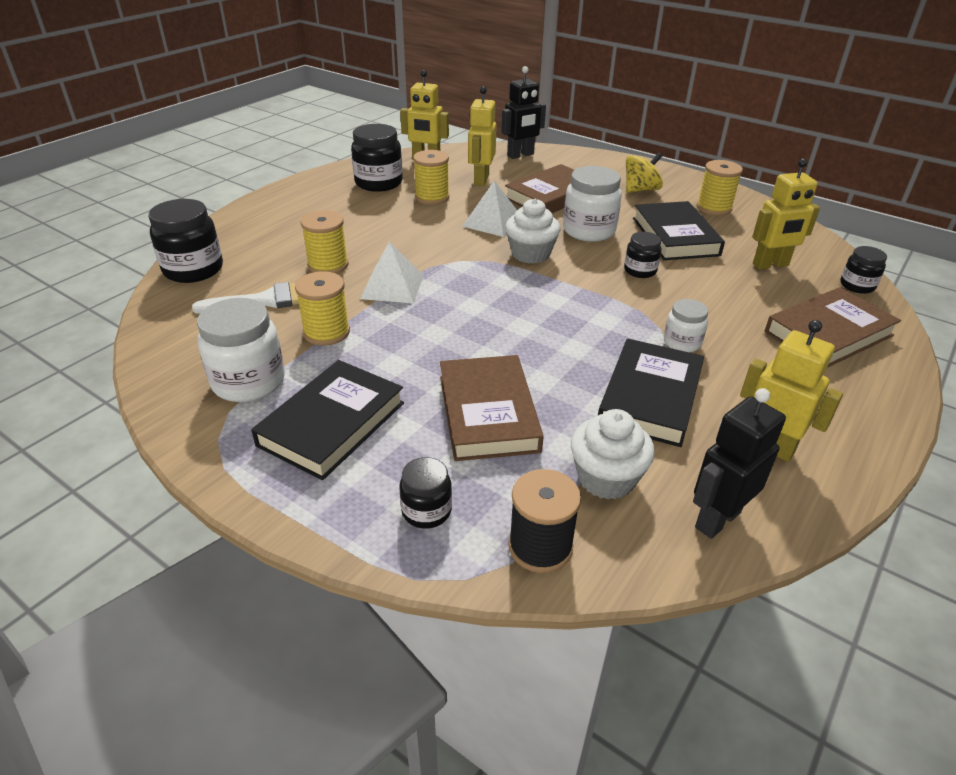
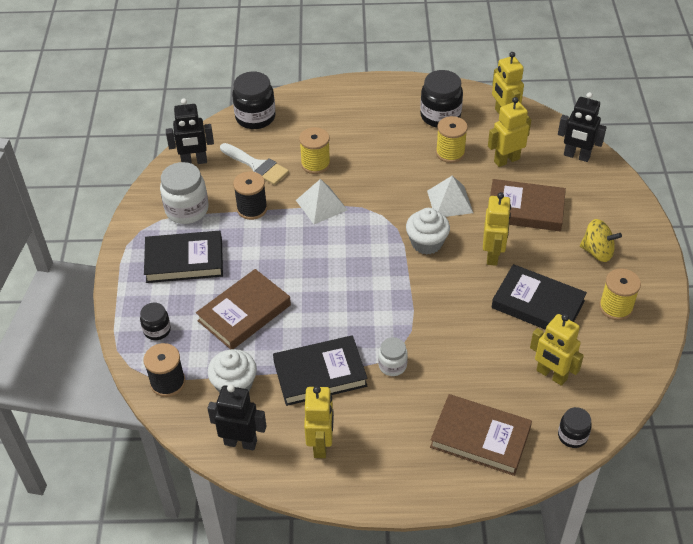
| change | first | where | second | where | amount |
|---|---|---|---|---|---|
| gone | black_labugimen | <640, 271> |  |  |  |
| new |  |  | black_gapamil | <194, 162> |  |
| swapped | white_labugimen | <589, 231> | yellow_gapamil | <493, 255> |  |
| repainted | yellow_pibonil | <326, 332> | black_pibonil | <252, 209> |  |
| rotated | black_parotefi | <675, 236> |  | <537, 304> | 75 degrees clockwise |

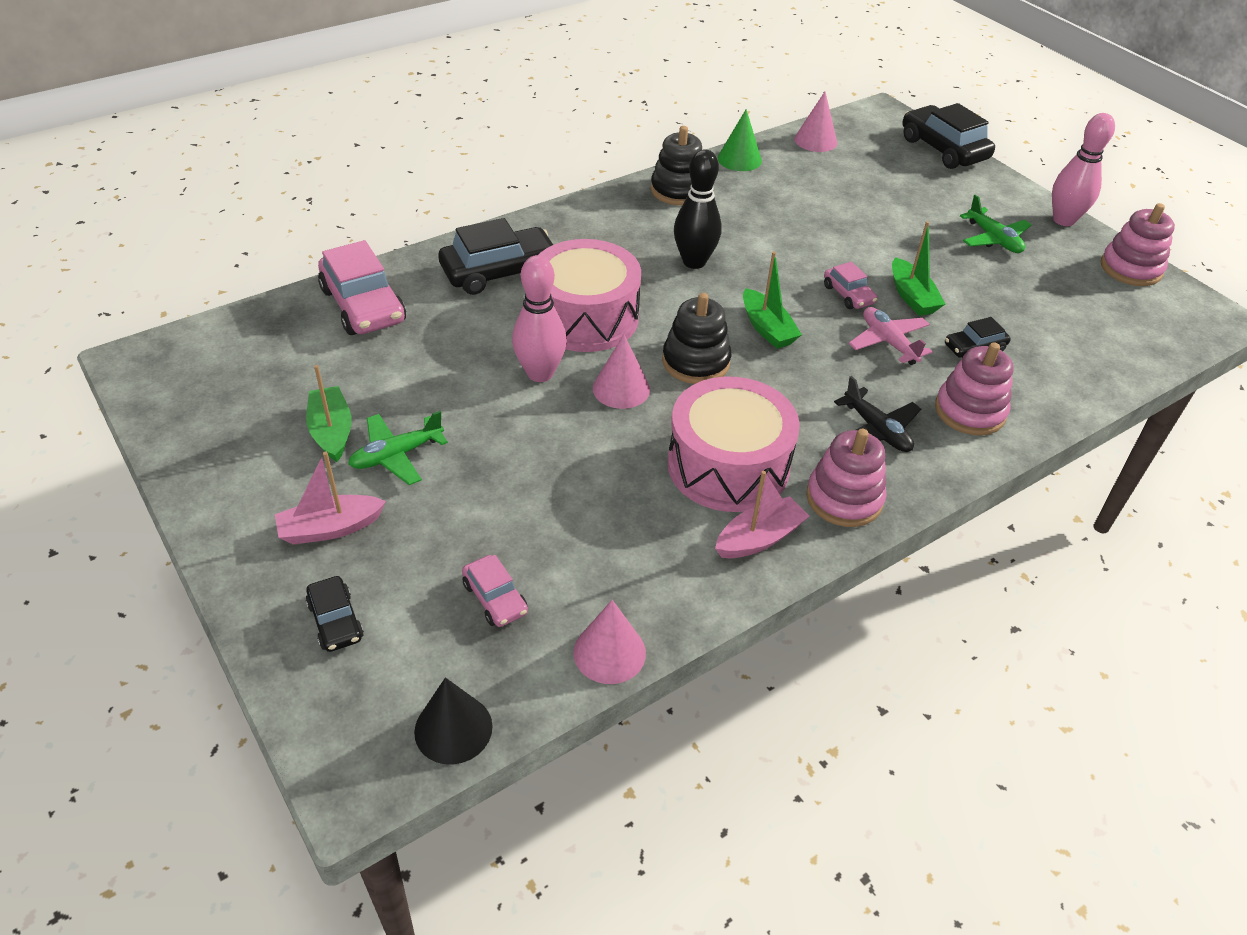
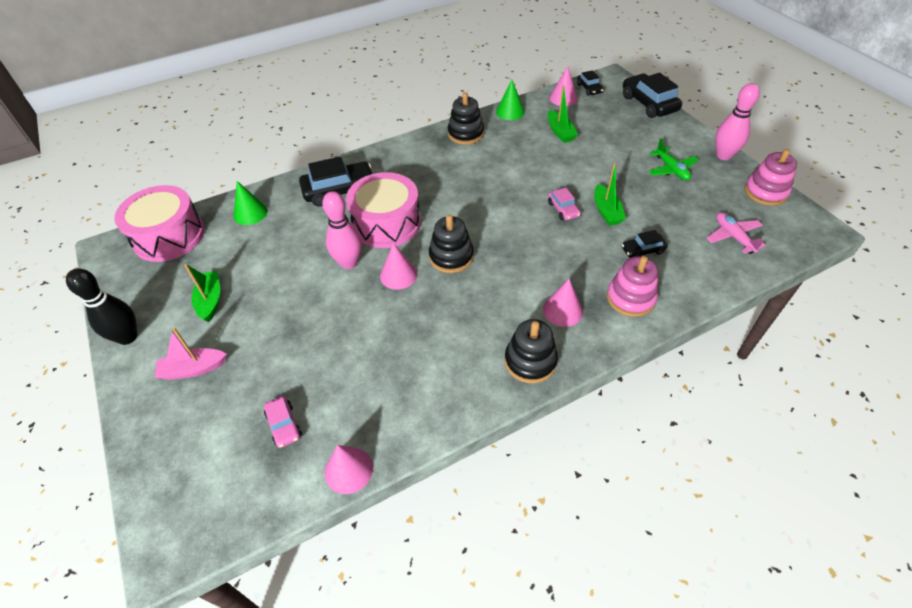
| change | first | where | second | where | amount |
|---|---|---|---|---|---|
| gone | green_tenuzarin | <396, 455> |  |  |  |
| gone | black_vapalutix | <453, 729> |  |  |  |
| gone | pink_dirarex | <759, 538> |  |  |  |
| shifted | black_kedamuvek | <335, 621> |  | <589, 89> |  |
| shifted | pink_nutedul | <728, 466> |  | <169, 236> |  |
| shifted | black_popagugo | <694, 262> |  | <127, 337> |  |
| shifted | green_dirarex | <767, 328> |  | <560, 132> |  |
| shifted | pink_tenuzarin | <888, 342> |  | <733, 237> |  |
| swapped | pink_kedamuvek | <363, 306> | green_vapalutix | <250, 213> |  |
| swapped | black_tenuzarin | <876, 430> | pink_vapalutix | <562, 310> |  |
| repainted | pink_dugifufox | <844, 498> | black_dugifufox | <530, 361> |  |

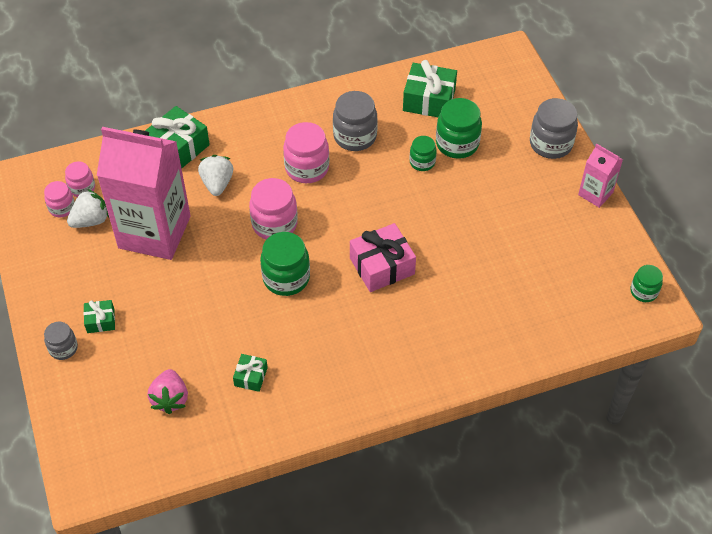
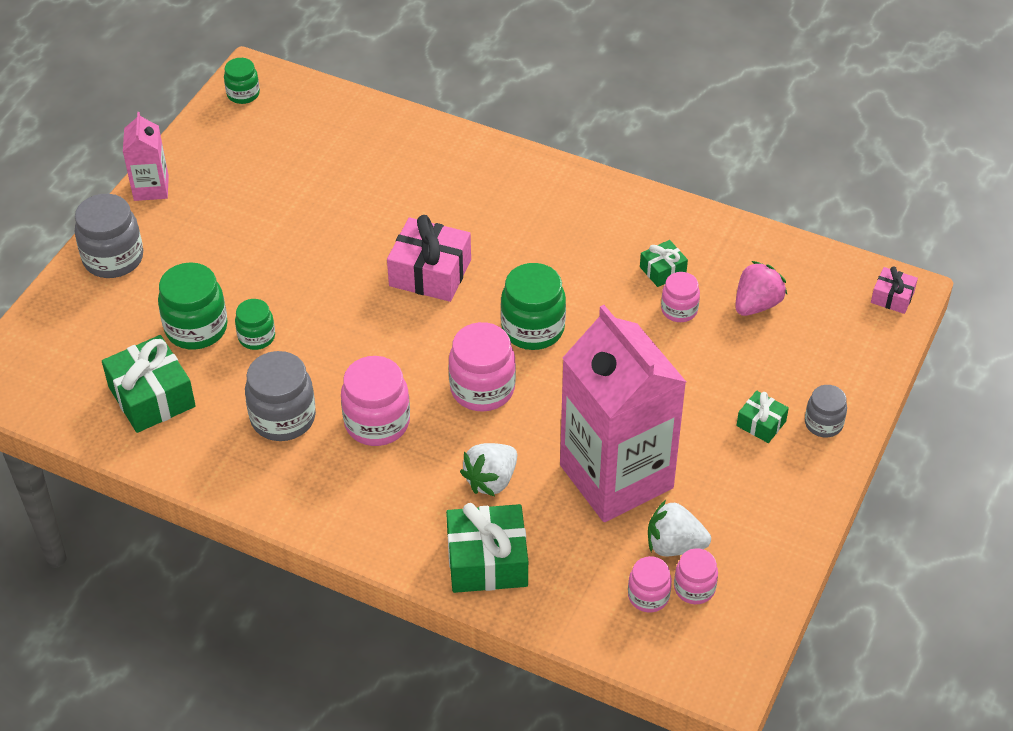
| change | first | where | second | where | amount |
|---|---|---|---|---|---|
| new |  |  | pink_labugimen | <679, 310> |  |
| new |  |  | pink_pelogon | <892, 297> |  |

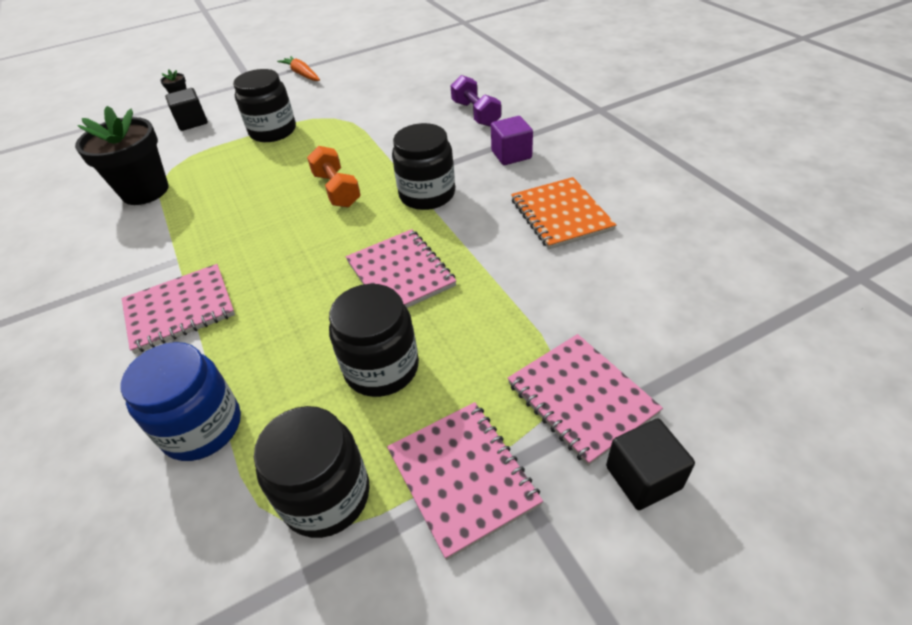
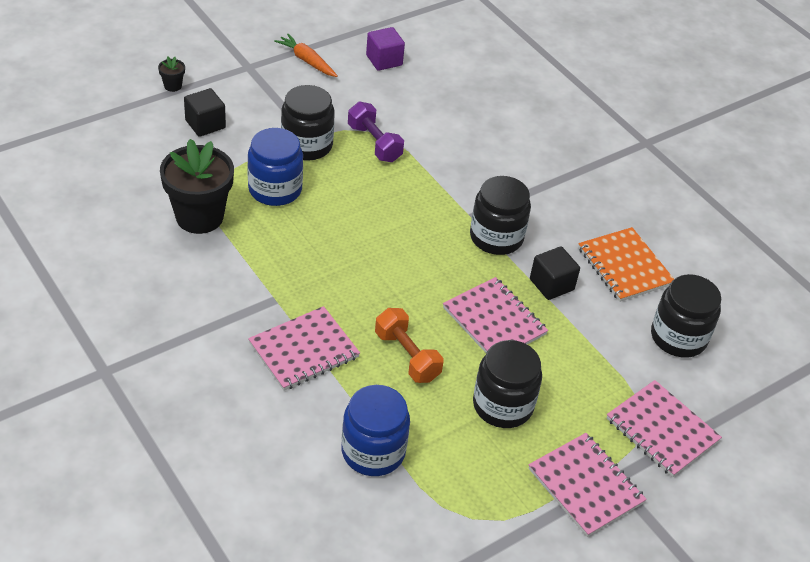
| change | first | where | second | where | amount |
|---|---|---|---|---|---|
| new |  |  | blue_labugimen | <275, 189> |  |
| shifted | black_labugimen | <326, 495> |  | <678, 337> |  |
| shifted | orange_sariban | <337, 190> |  | <407, 356> |  |
| shifted | purple_sariban | <476, 114> |  | <374, 143> |  |
| shifted | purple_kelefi | <511, 154> |  | <384, 60> |  |
| shifted | black_kelefi | <643, 477> |  | <551, 284> |  |

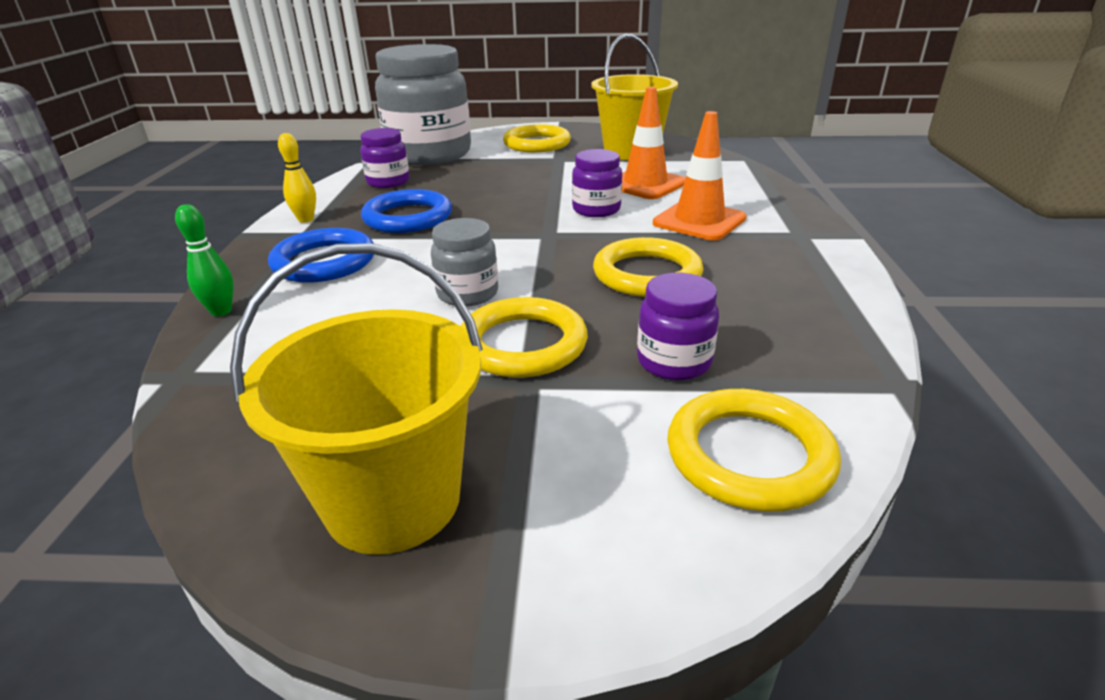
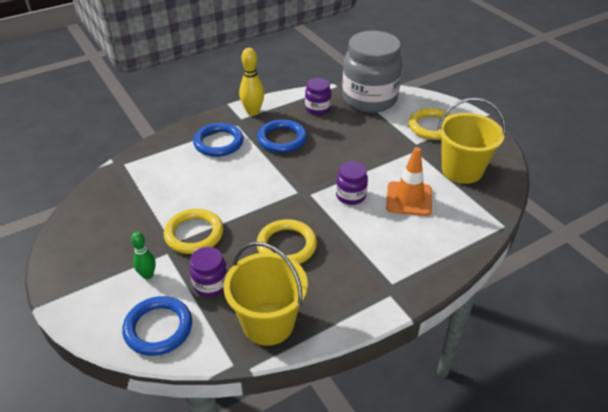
| change | first | where | second | where | amount |
|---|---|---|---|---|---|
| gone | grey_labugimen | <467, 294> |  |  |  |
| gone | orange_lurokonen | <699, 221> |  |  |  |
| shifted | green_popagugo | <221, 311> |  | <147, 275> |  |
| shifted | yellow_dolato | <393, 500> |  | <268, 323> |  |
| repainted | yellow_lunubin | <749, 455> | blue_lunubin | <158, 328> |  |
| scaled | yellow_popagugo | <306, 219> |  | <253, 112> | x1.57 |

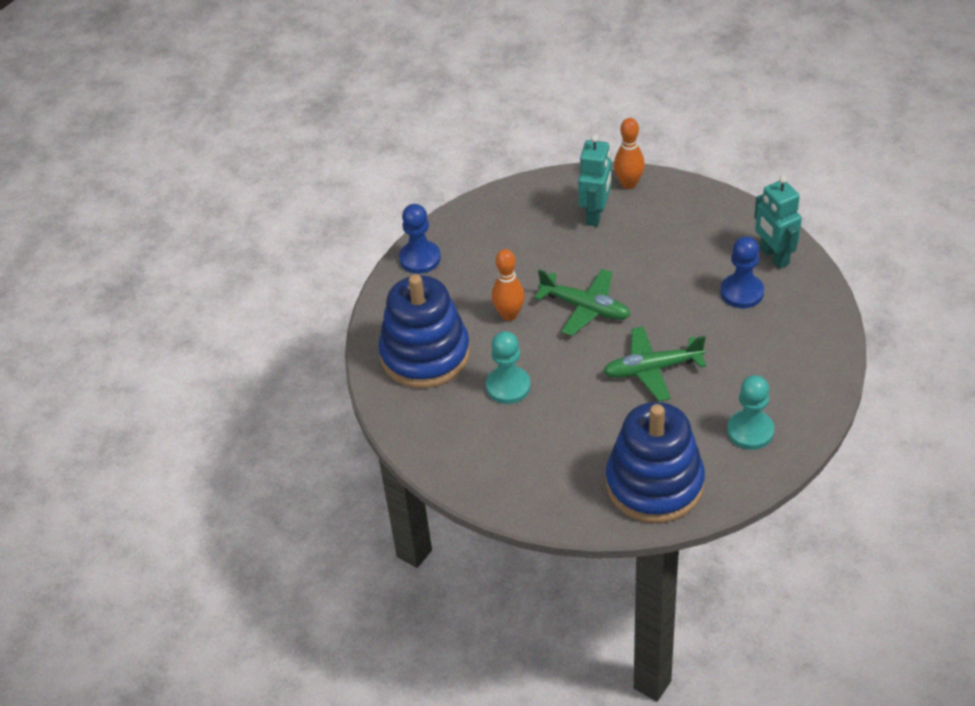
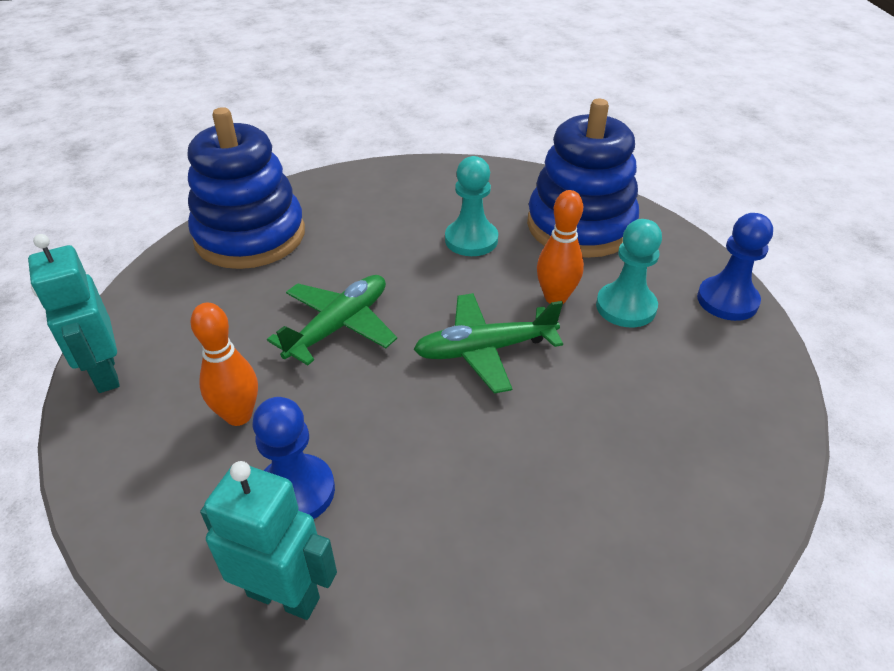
| change | first | where | second | where | amount |
|---|---|---|---|---|---|
| shifted | turquoise_gapamil | <596, 215> |  | <105, 373> |  |
| shifted | orange_popagugo | <629, 184> |  | <238, 415> |  |
| shifted | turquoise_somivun | <750, 431> |  | <626, 307> |  |

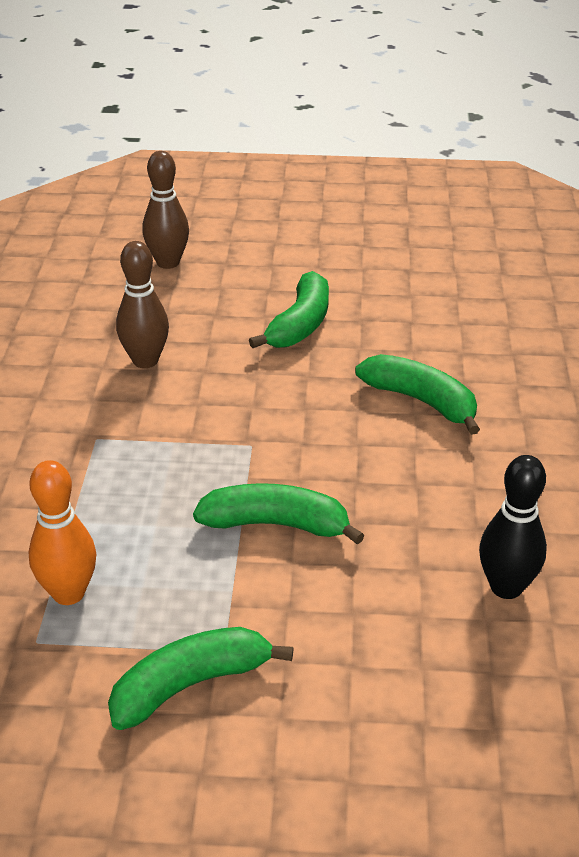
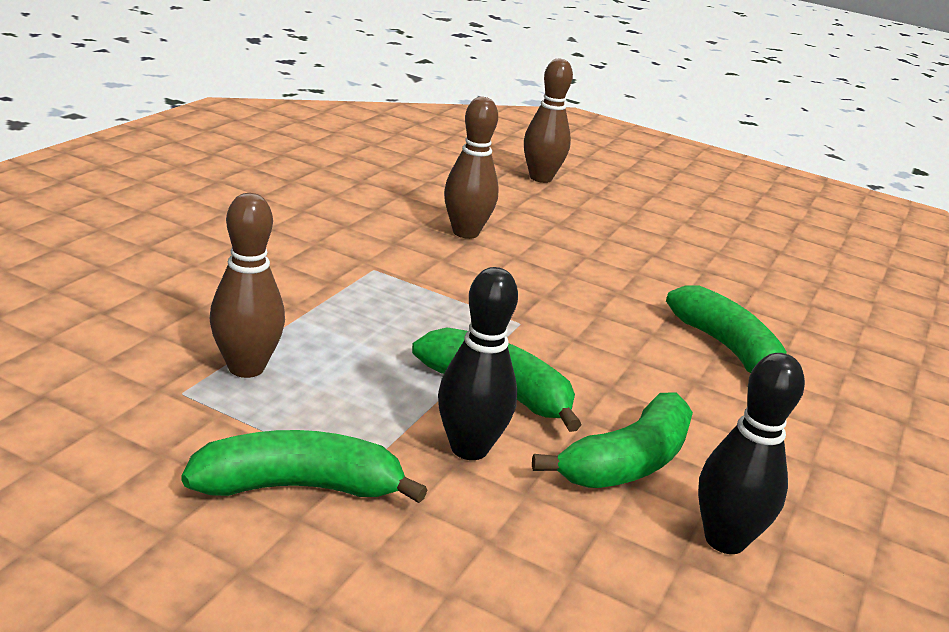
| change | first | where | second | where | amount |
|---|---|---|---|---|---|
| new |  |  | black_popagugo | <469, 448> |  |
| shifted | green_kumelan | <300, 324> |  | <627, 462> |  |
| repainted | orange_popagugo | <68, 593> | brown_popagugo | <246, 368> |  |

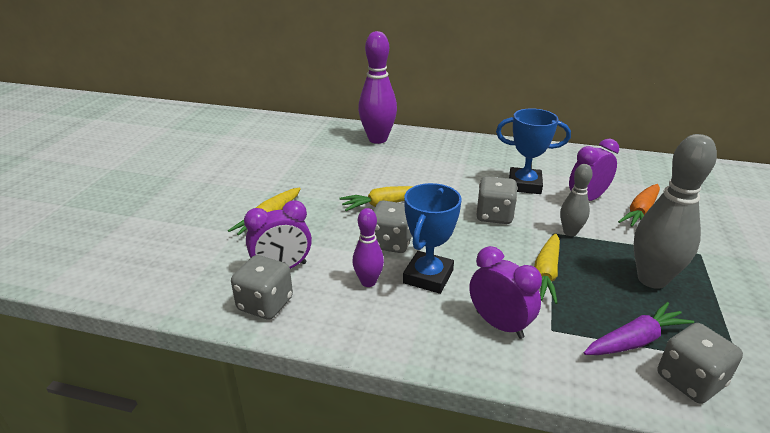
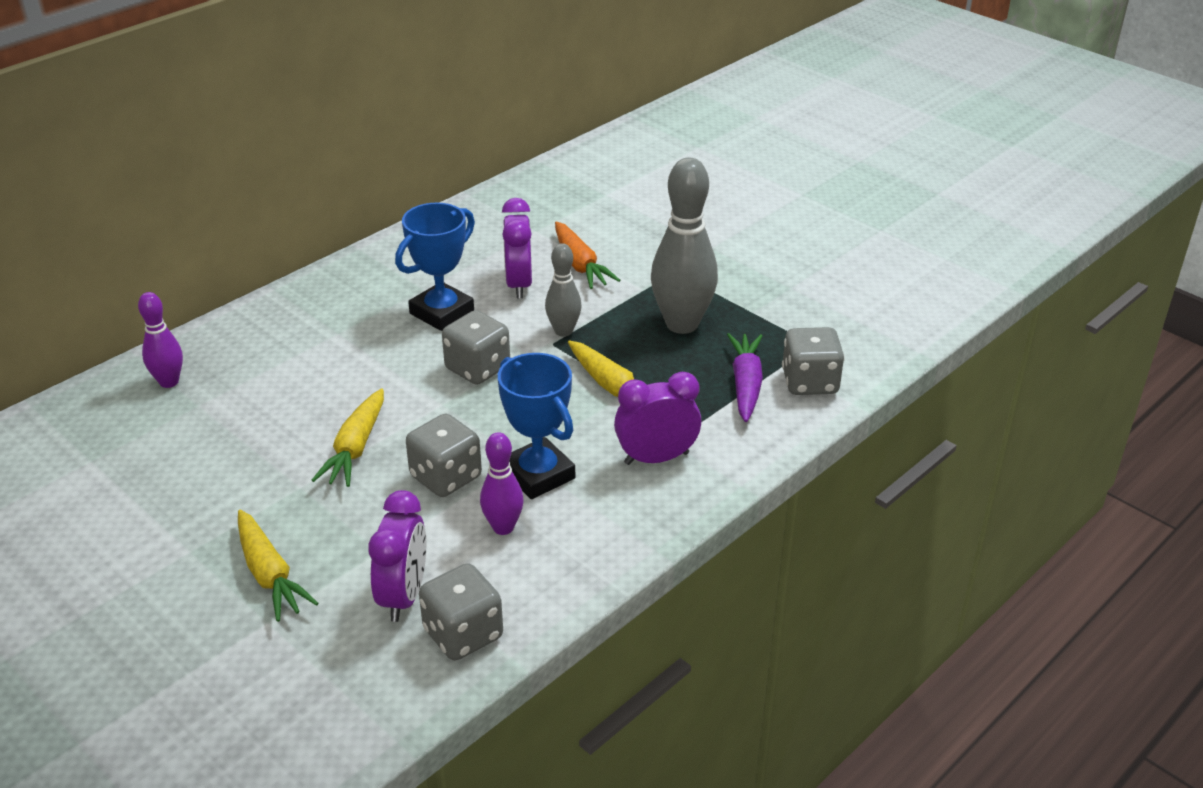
| change | first | where | second | where | amount |
|---|---|---|---|---|---|
| scaled | purple_popagugo | <377, 139> |  | <169, 382> | x0.55 |

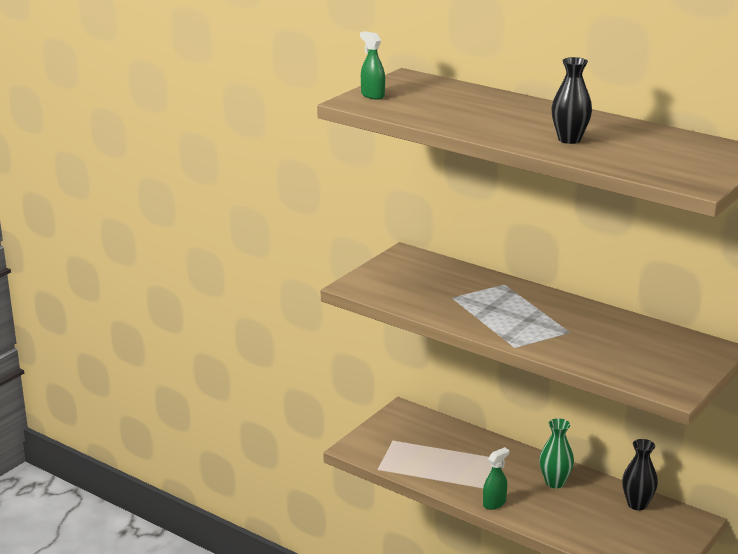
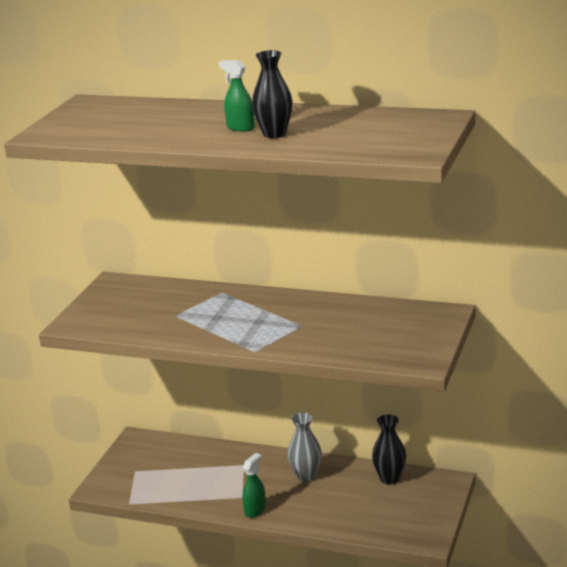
| change | first | where | second | where | amount |
|---|---|---|---|---|---|
| shifted | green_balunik | <372, 95> |  | <240, 128> |  |
| repainted | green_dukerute | <555, 482> | grey_dukerute | <306, 476> |  |

